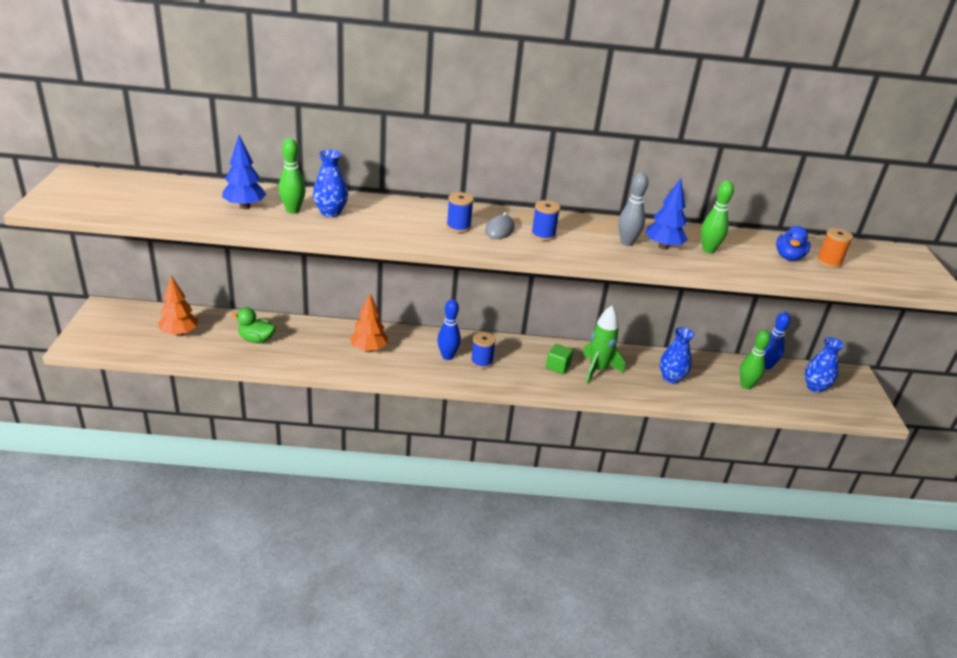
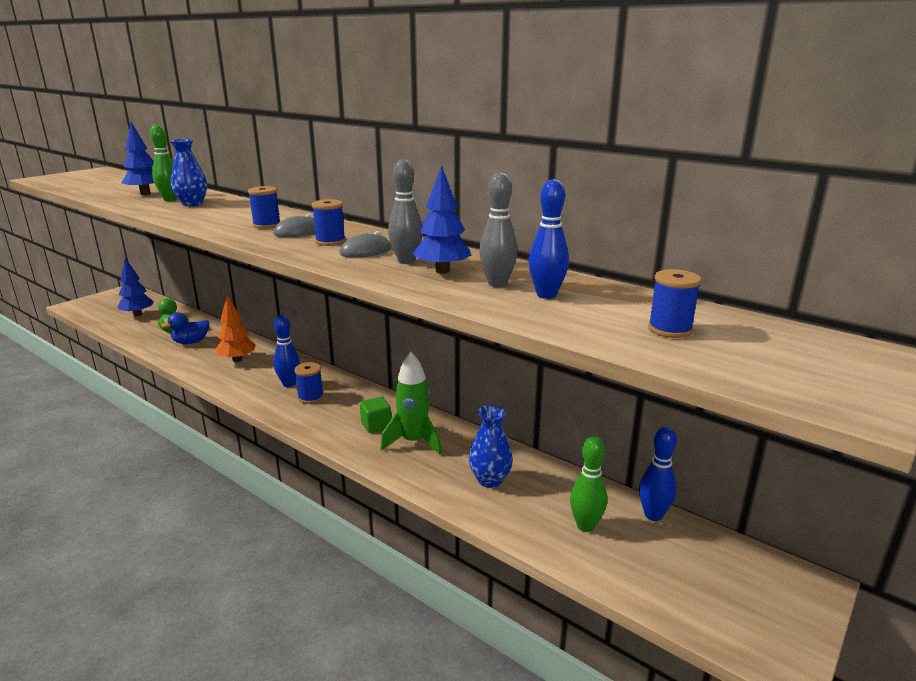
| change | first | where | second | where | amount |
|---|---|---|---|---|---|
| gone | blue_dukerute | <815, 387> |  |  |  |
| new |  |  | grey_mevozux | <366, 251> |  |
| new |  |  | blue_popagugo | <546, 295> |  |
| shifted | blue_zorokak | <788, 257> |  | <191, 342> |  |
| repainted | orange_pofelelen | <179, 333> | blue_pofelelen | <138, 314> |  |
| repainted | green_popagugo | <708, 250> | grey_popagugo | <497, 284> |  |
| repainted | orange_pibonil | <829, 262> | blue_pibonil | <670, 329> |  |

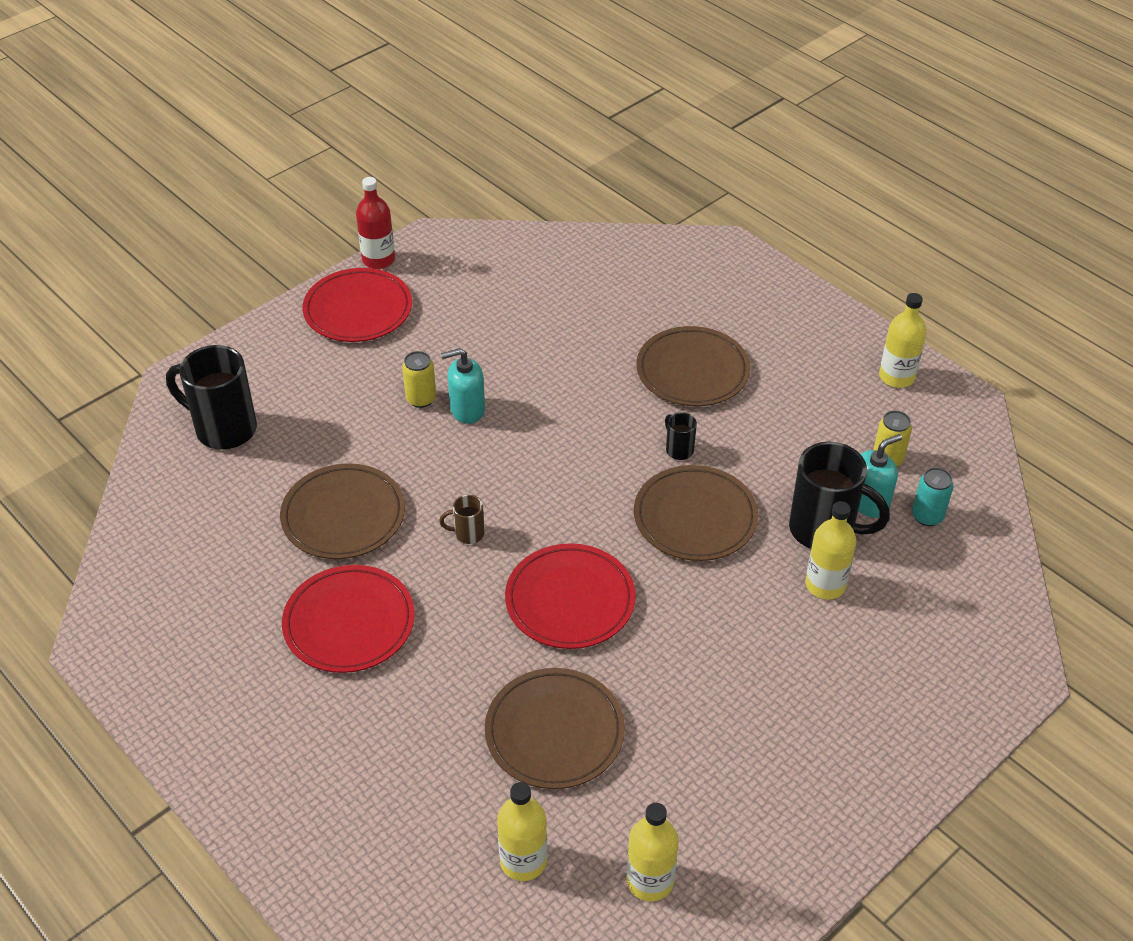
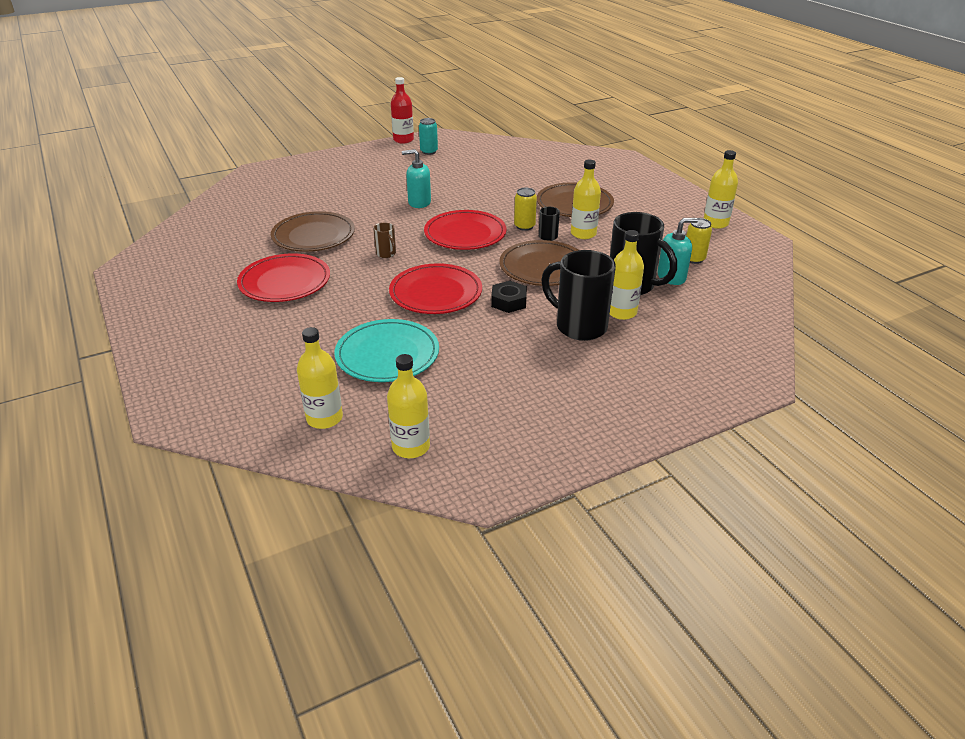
| change | first | where | second | where | amount |
|---|---|---|---|---|---|
| new |  |  | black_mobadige | <509, 302> |  |
| new |  |  | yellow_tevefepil | <583, 234> |  |
| shifted | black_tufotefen | <223, 429> |  | <579, 326> |  |
| shifted | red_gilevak | <358, 310> |  | <465, 234> |  |
| shifted | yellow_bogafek | <421, 399> |  | <524, 226> |  |
| shifted | turquoise_bogafek | <927, 516> |  | <429, 151> |  |
| repainted | brown_gilevak | <554, 732> | turquoise_gilevak | <387, 355> |  |
| rotated | brown_tufotefen | <467, 534> |  | <386, 254> | 135 degrees counterclockwise |

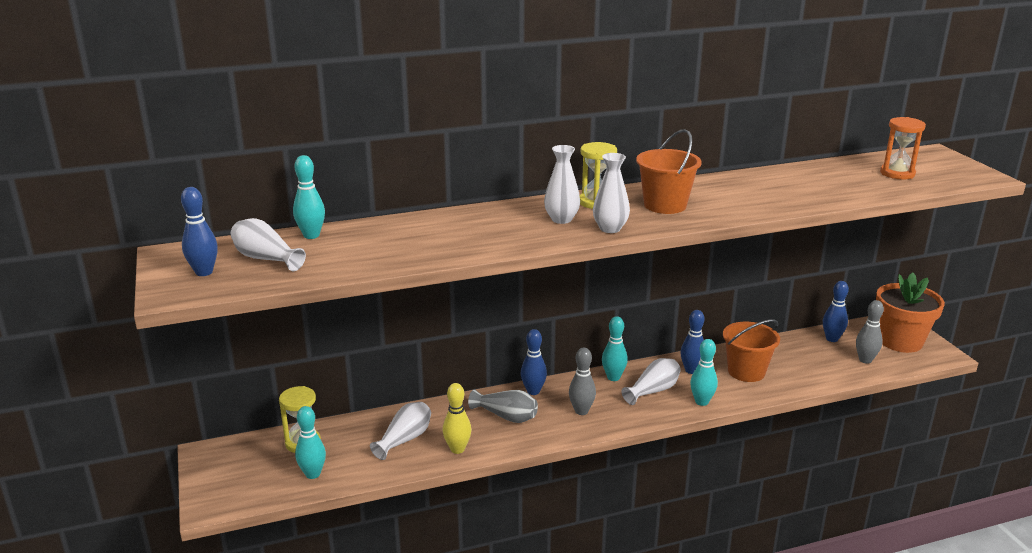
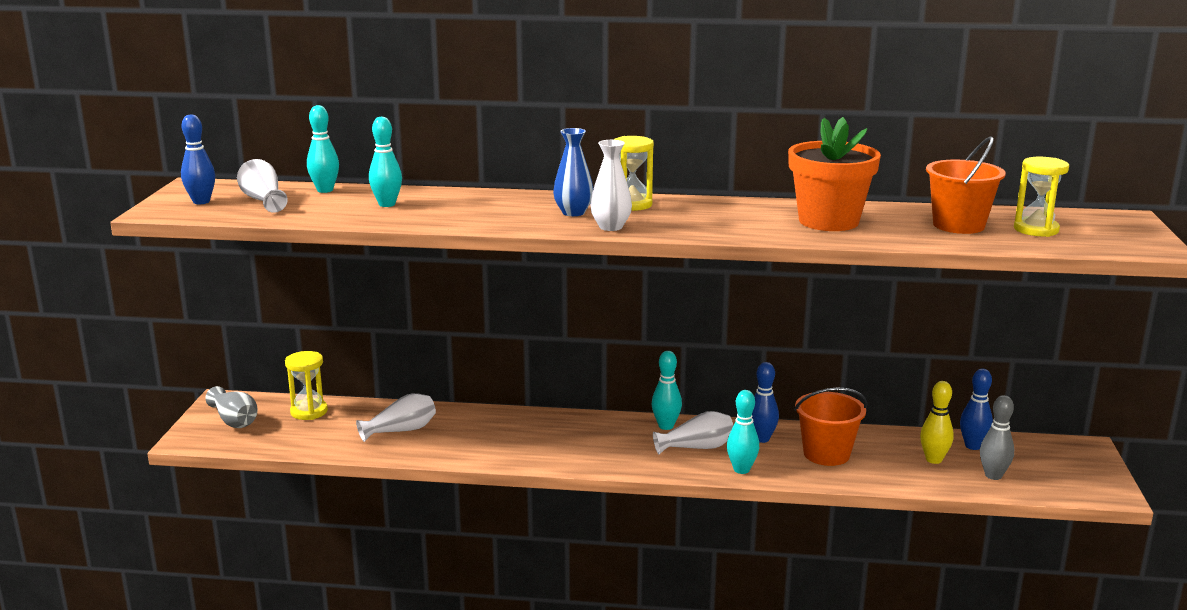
| change | first | where | second | where | amount |
|---|---|---|---|---|---|
| gone | blue_popagugo | <533, 391> |  |  |  |
| gone | grey_popagugo | <581, 411> |  |  |  |
| shifted | turquoise_popagugo | <313, 474> |  | <387, 204> |  |
| shifted | yellow_popagugo | <457, 449> |  | <933, 459> |  |
| shifted | grey_dukerute | <506, 416> |  | <234, 420> |  |
| shifted | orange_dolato | <665, 205> |  | <958, 225> |  |
| shifted | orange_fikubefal | <900, 341> |  | <828, 221> |  |
| repainted | white_dukerute | <561, 219> | blue_dukerute | <573, 212> |  |
| repainted | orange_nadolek | <897, 173> | yellow_nadolek | <1036, 229> |  |

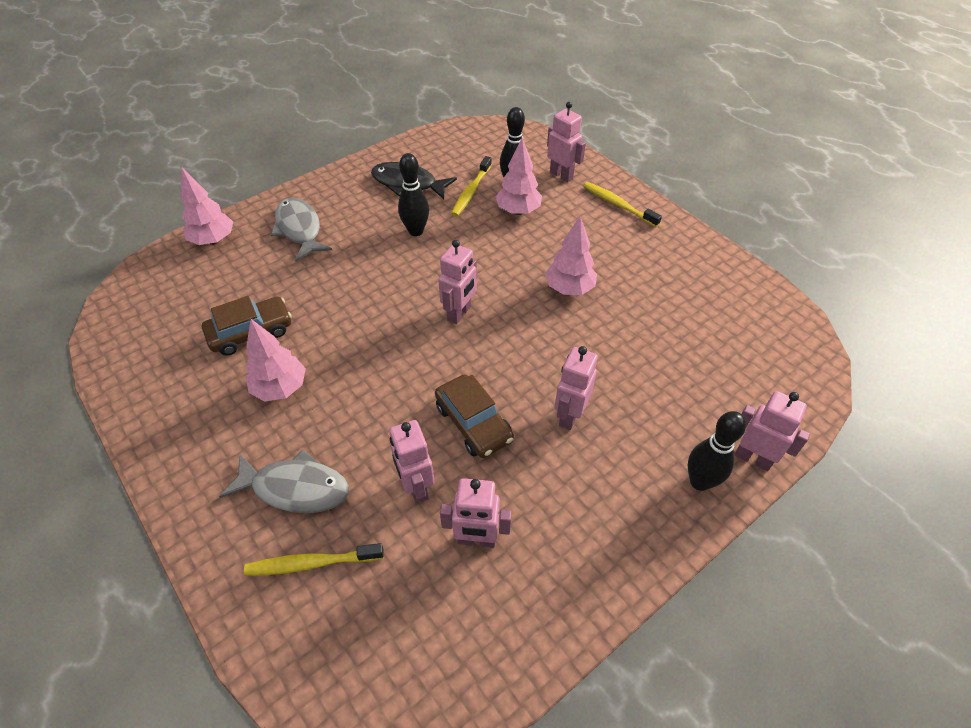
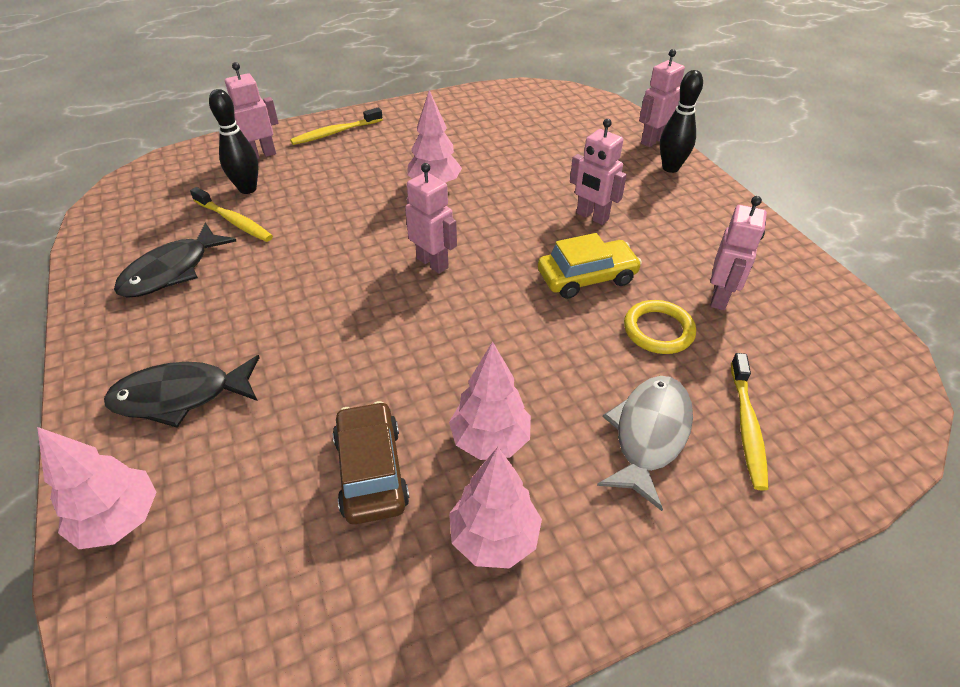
| change | first | where | second | where | amount |
|---|---|---|---|---|---|
| gone | black_popagugo | <416, 231> |  |  |  |
| shifted | pink_pofelelen | <518, 211> |  | <494, 537> |  |
| swapped | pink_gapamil | <416, 487> | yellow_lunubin | <658, 330> |  |
| repainted | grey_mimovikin | <299, 229> | black_mimovikin | <180, 396> |  |
| repainted | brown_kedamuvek | <473, 423> | yellow_kedamuvek | <587, 277> |  |

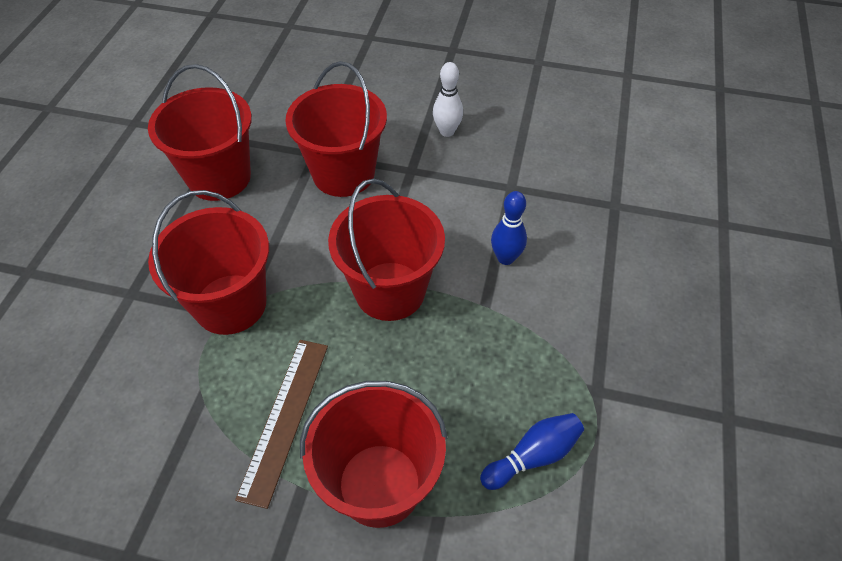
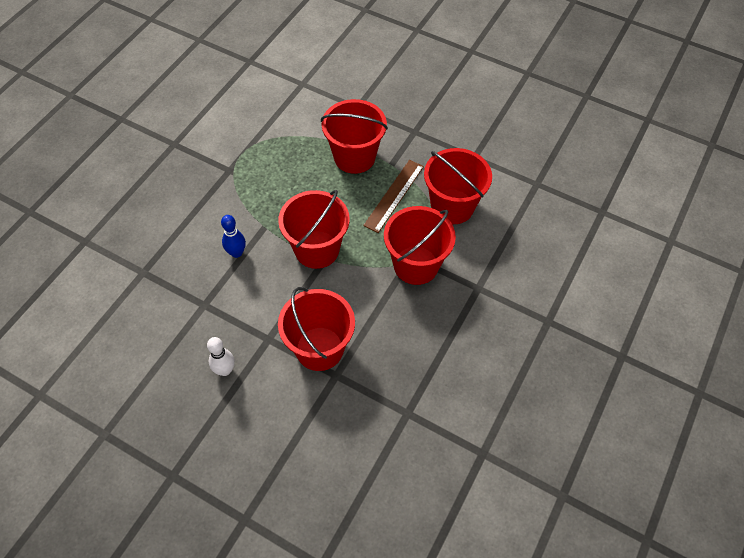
| change | first | where | second | where | amount |
|---|---|---|---|---|---|
| gone | blue_popagugo | <533, 456> |  |  |  |
| shifted | red_dolato | <219, 177> |  | <452, 206> |  |

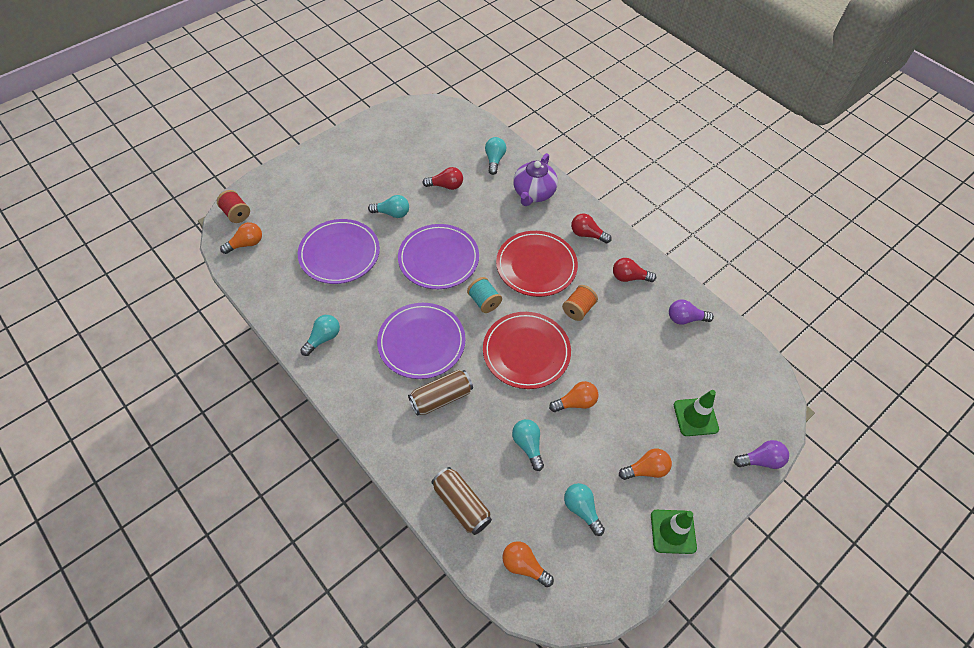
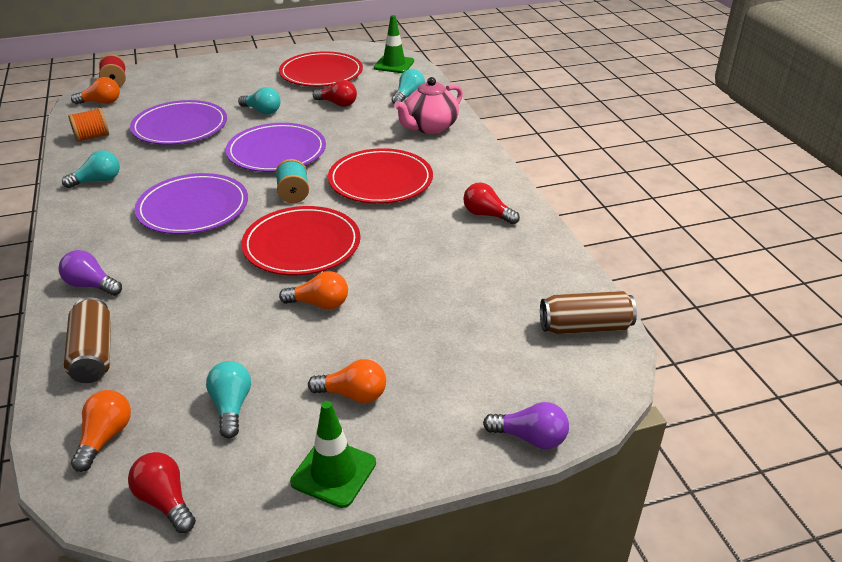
| change | first | where | second | where | amount |
|---|---|---|---|---|---|
| gone | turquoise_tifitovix | <528, 445> |  |  |  |
| new |  |  | red_gilevak | <321, 73> |  |
| shifted | brown_bogafek | <441, 398> |  | <585, 327> |  |
| shifted | orange_pibonil | <578, 309> |  | <92, 137> |  |
| shifted | red_tifitovix | <587, 234> |  | <165, 501> |  |
| shifted | purple_tifitovix | <685, 318> |  | <91, 285> |  |
| shifted | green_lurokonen | <695, 417> |  | <394, 64> |  |
| repainted | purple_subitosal | <533, 193> | pink_subitosal | <430, 127> |  |
| rotated | orange_tifitovix | <524, 566> |  | <105, 437> | 45 degrees clockwise |

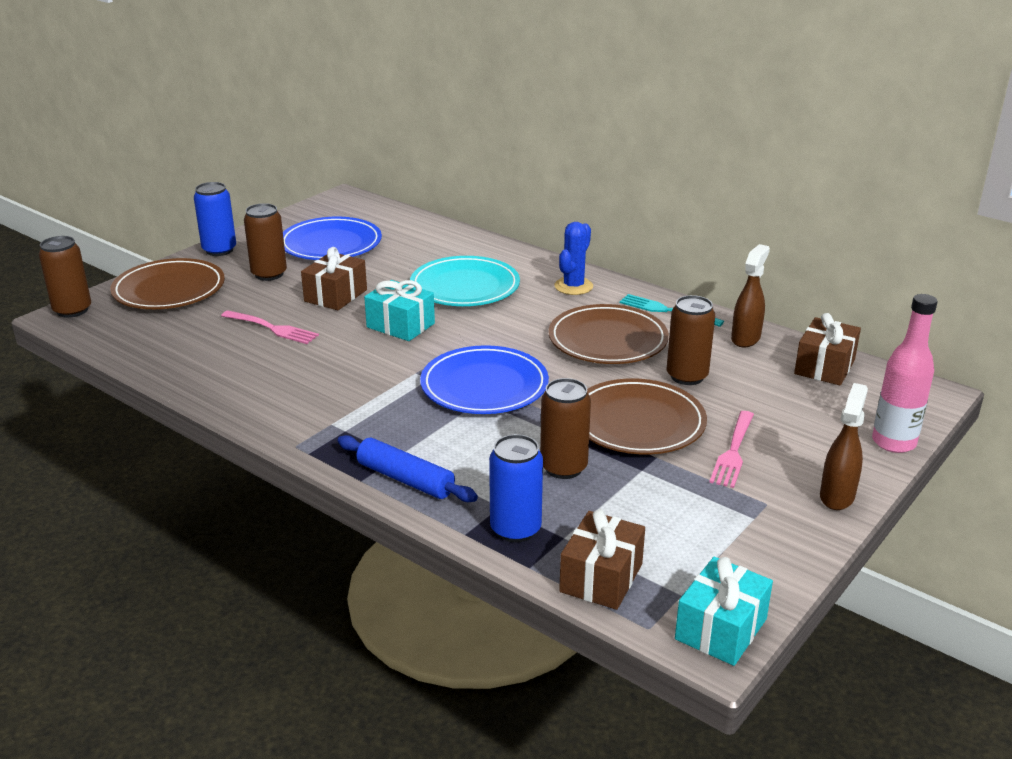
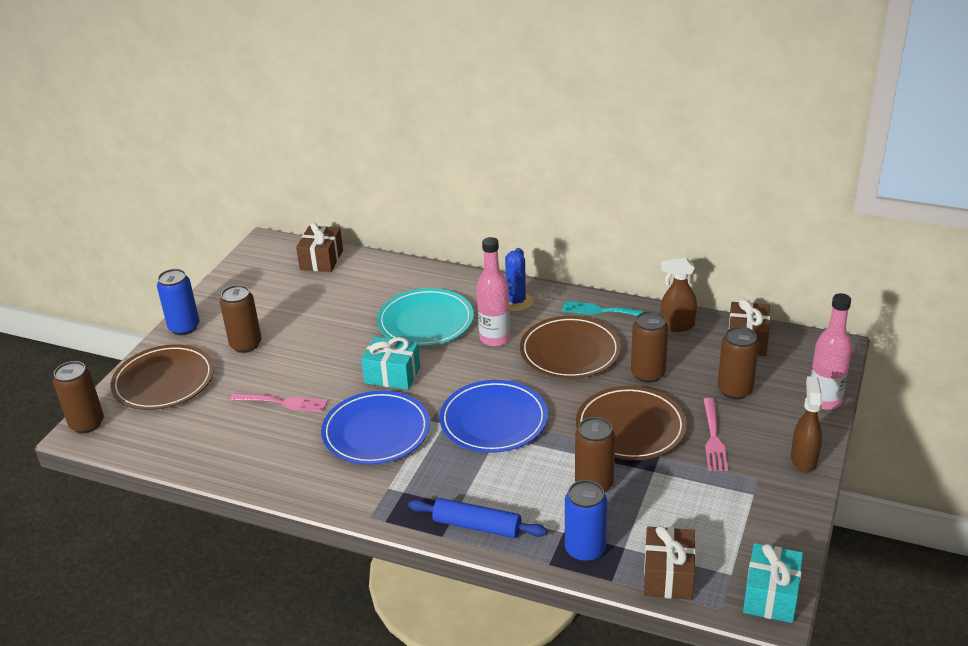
| change | first | where | second | where | amount |
|---|---|---|---|---|---|
| new |  |  | pink_tevefepil | <495, 338> |  |
| new |  |  | brown_bogafek | <734, 390> |  |
| shifted | blue_gilevak | <331, 244> |  | <376, 432> |  |
| shifted | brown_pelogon | <335, 295> |  | <321, 260> |  |
| rotated | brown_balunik | <746, 338> |  | <676, 326> | 105 degrees counterclockwise |

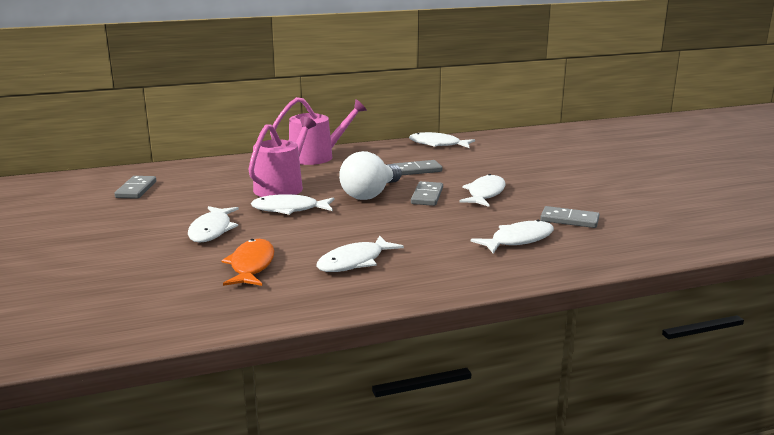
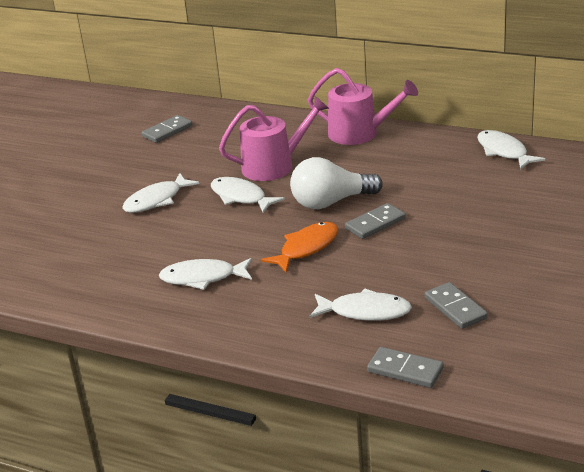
| change | first | where | second | where | amount |
|---|---|---|---|---|---|
| gone | white_mimovikin | <485, 193> |  |  |  |
| shifted | orange_mimovikin | <251, 265> |  | <306, 248> |  |
| shifted | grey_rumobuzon | <417, 170> |  | <405, 370> |  |

